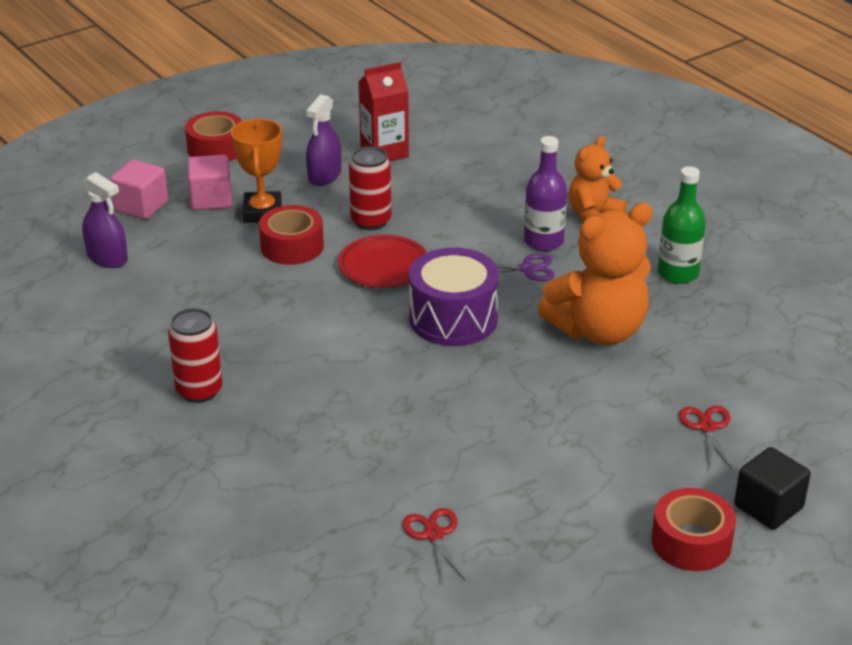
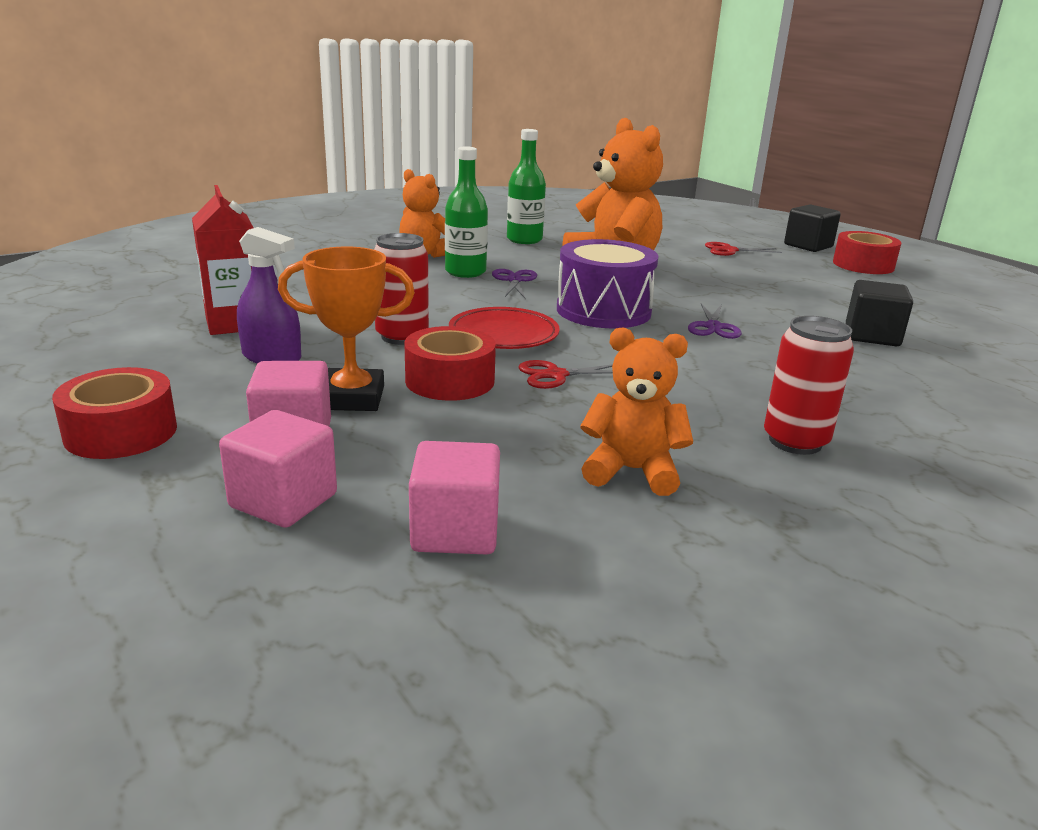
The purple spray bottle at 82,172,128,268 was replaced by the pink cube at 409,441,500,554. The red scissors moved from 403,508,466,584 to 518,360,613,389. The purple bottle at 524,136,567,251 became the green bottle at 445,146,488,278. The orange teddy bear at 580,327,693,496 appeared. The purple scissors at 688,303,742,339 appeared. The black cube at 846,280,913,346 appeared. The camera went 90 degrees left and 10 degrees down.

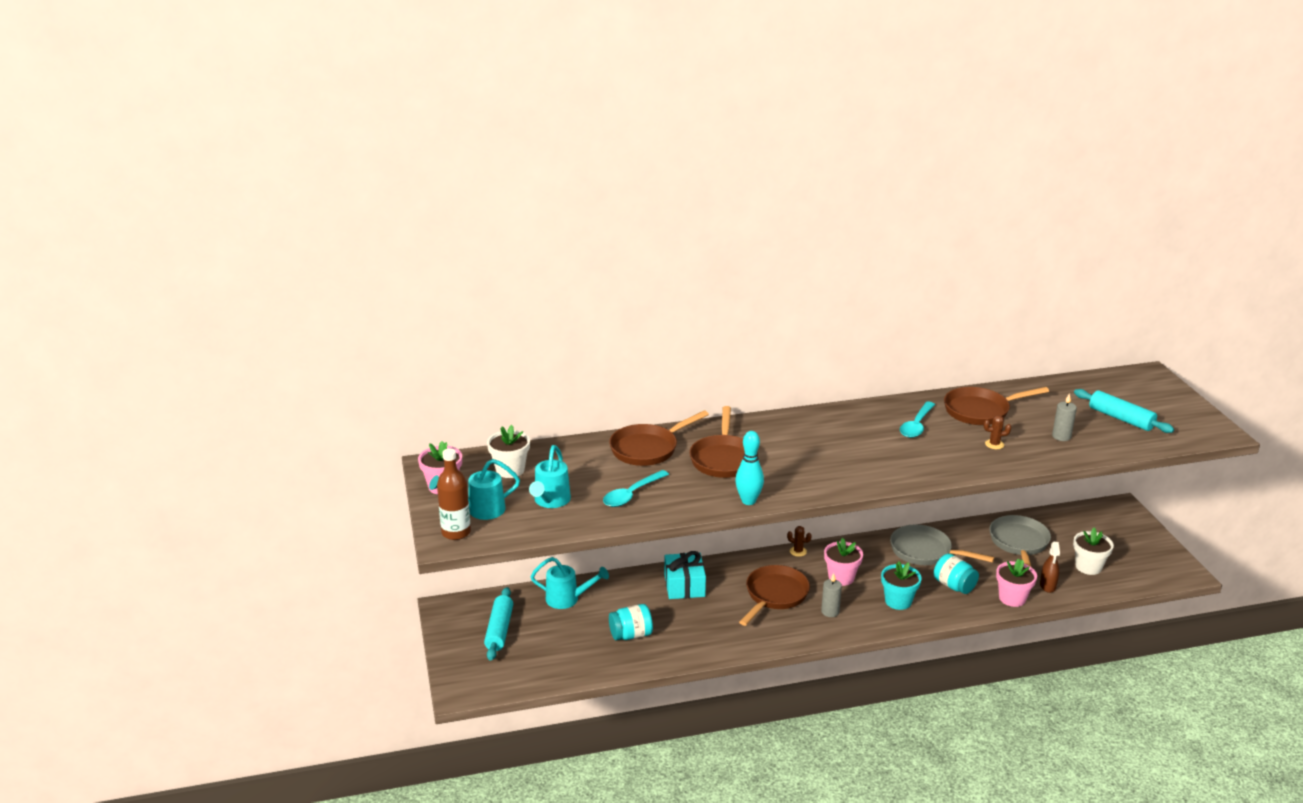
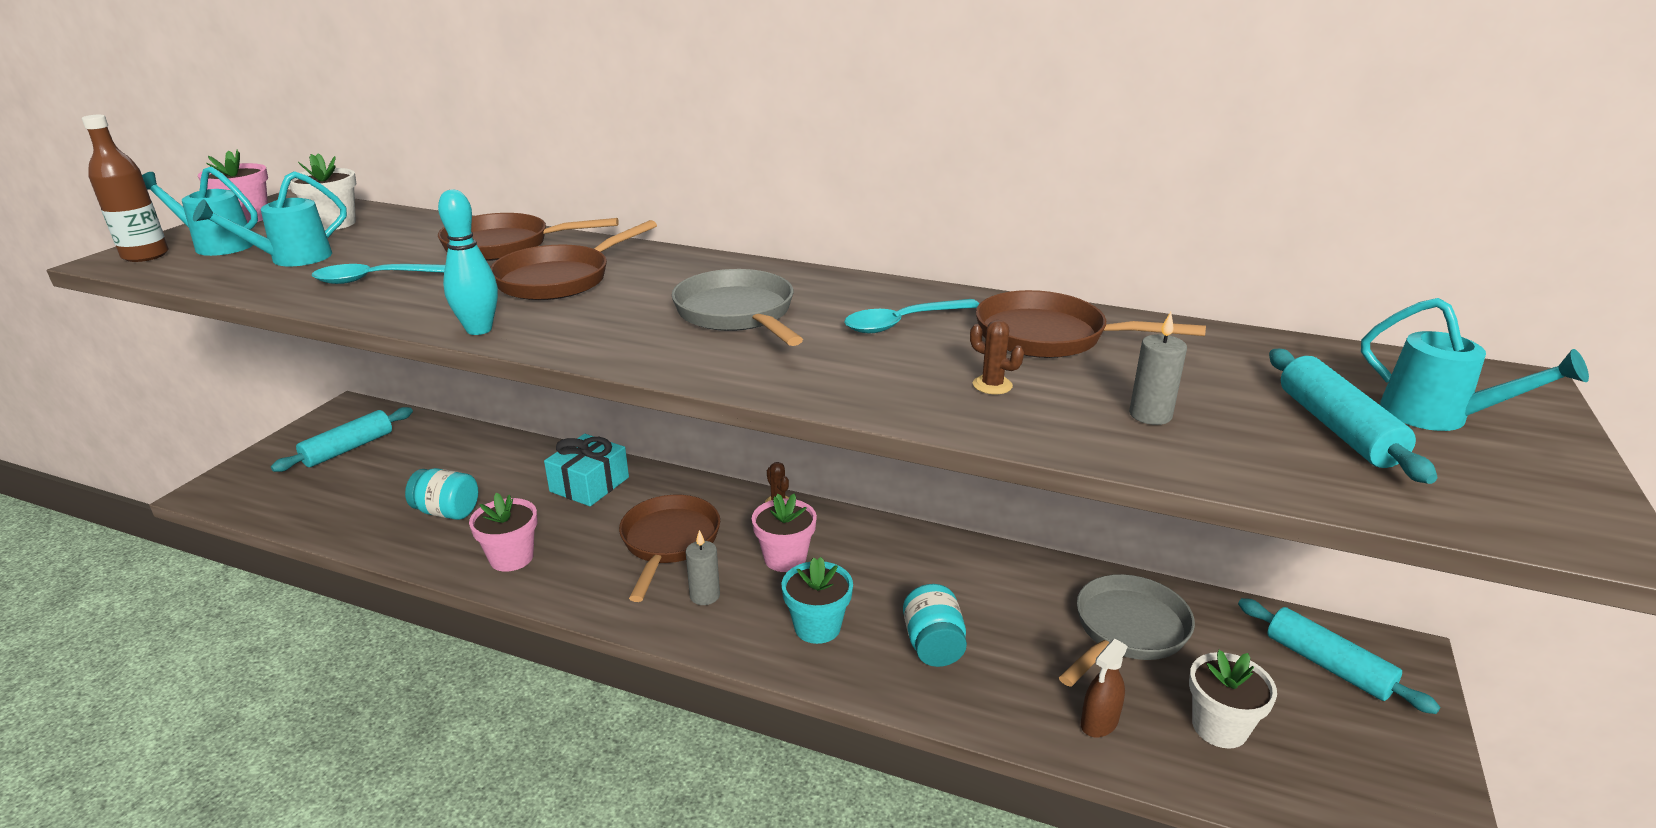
The turquoise watering can moved from 530,557,609,609 to 1361,298,1589,431. The brown pan at 739,565,810,626 turned 60 degrees counterclockwise. The grey pan moved from 890,524,994,565 to 672,269,803,346. The pink flower pot moved from 996,559,1037,607 to 469,493,537,572. The turquoise rolling pin at 1238,598,1440,714 appeared. The camera went 35 degrees right and 0 degrees up.

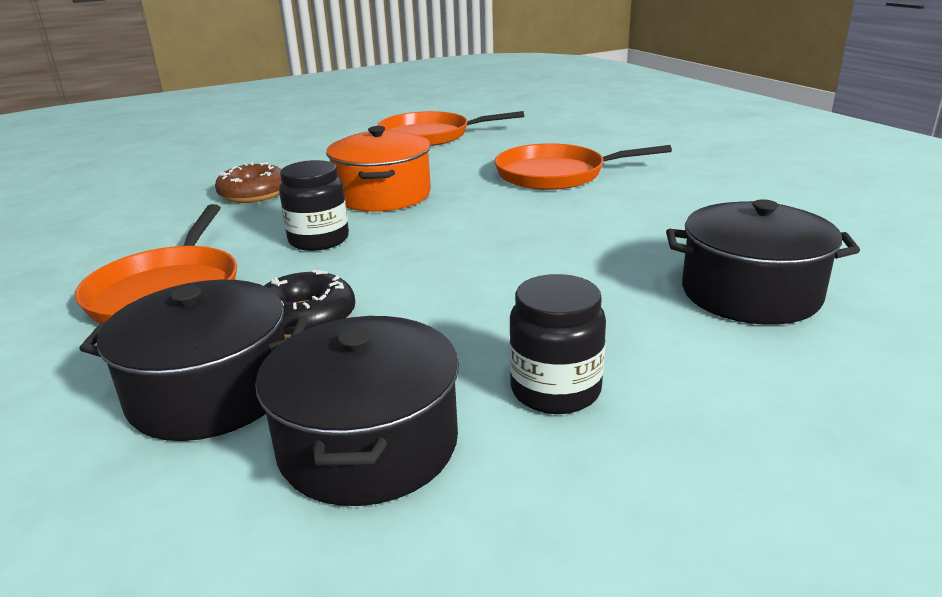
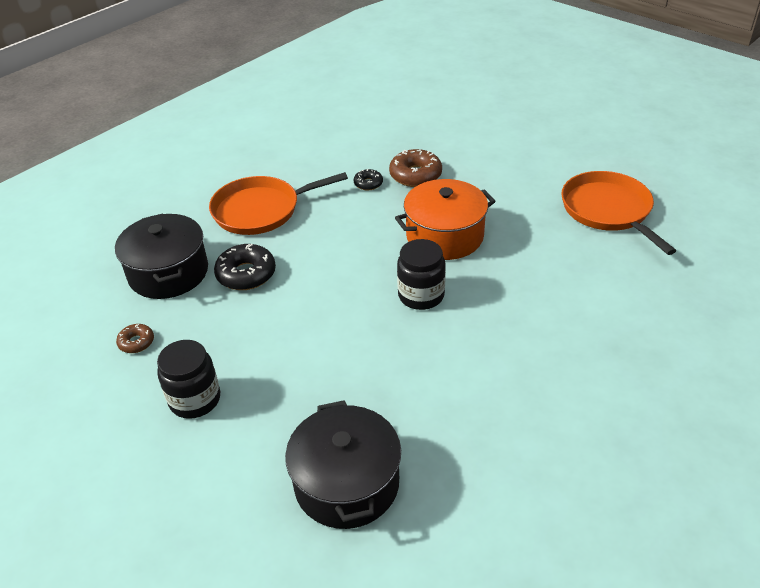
The black pot at 255,316,459,506 was replaced by the brown donut at 116,324,154,353. The black jar moved from 279,160,349,251 to 397,239,446,310. The orange pan at 495,143,672,190 disappeared. The black donut at 354,169,383,190 appeared. The camera went 70 degrees right and 15 degrees up.

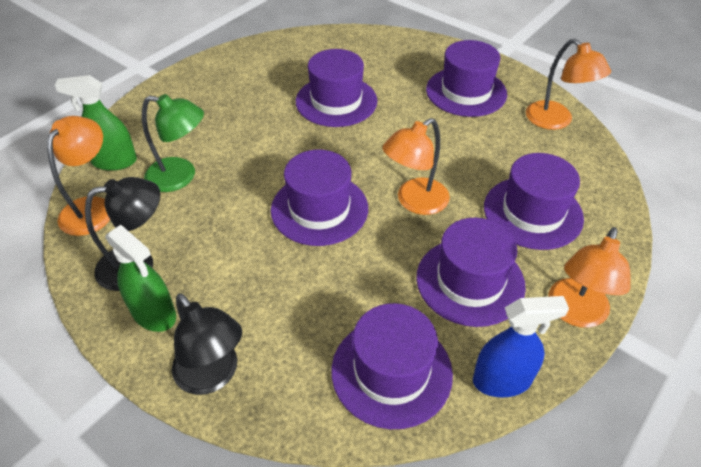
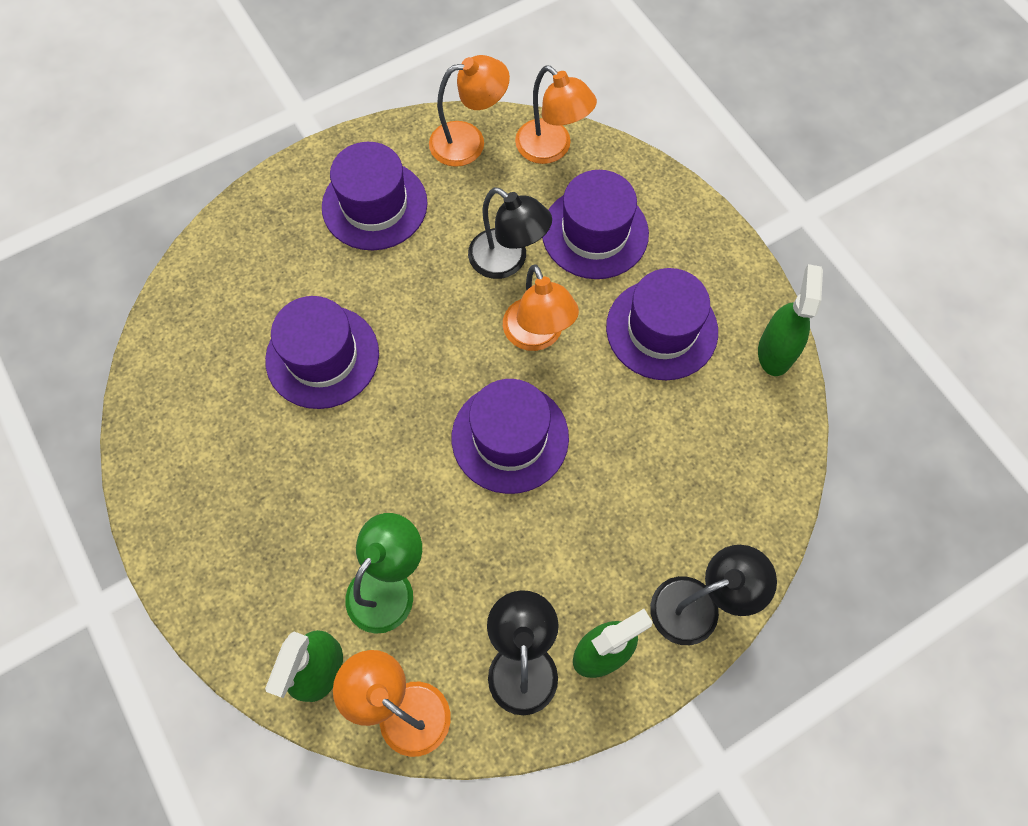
The purple hat at 331,303,453,429 disappeared. The blue spray bottle at 473,296,569,398 became the green spray bottle at 758,264,823,376. The orange lamp moved from 548,227,631,328 to 515,65,597,164. The black lamp at 468,187,552,279 appeared. The camera went 70 degrees left and 20 degrees up.

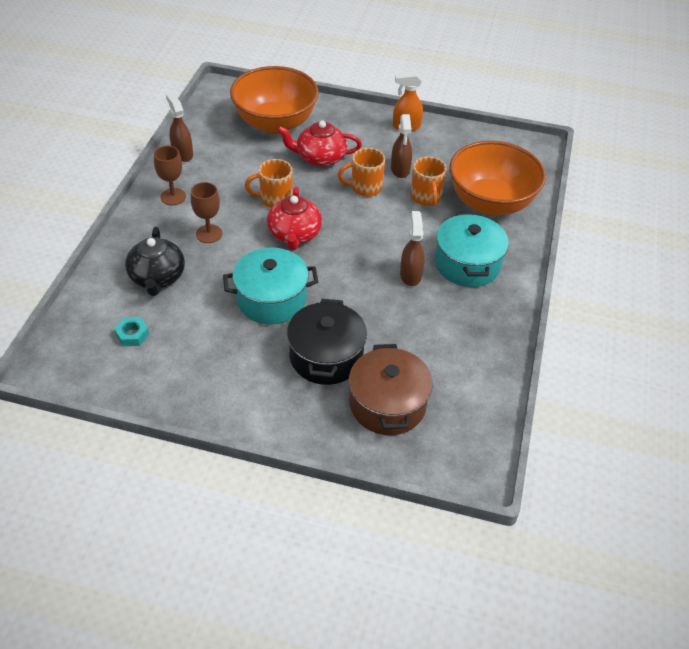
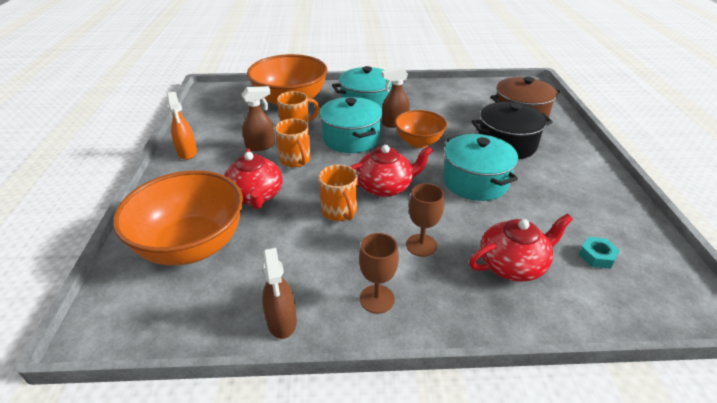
The black teapot at 125,227,185,296 became the red teapot at 469,214,573,282. The brown spray bottle at 166,93,193,162 turned 60 degrees counterclockwise. The turquoise pot at 319,97,383,153 appeared. The orange bowl at 395,110,447,148 appeared. The camera went 105 degrees left and 10 degrees down.

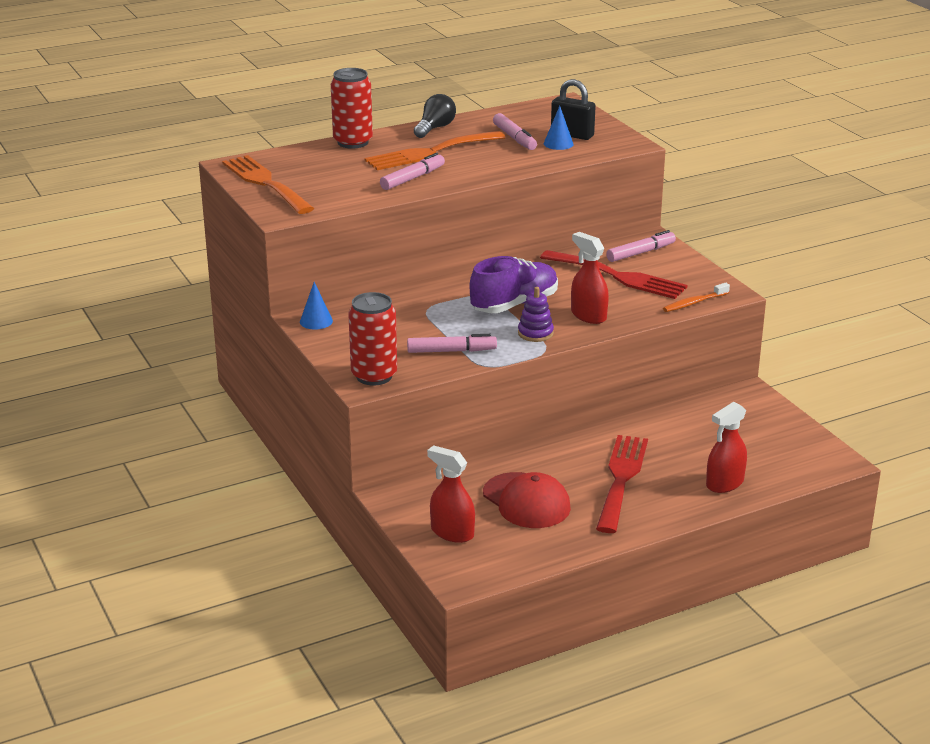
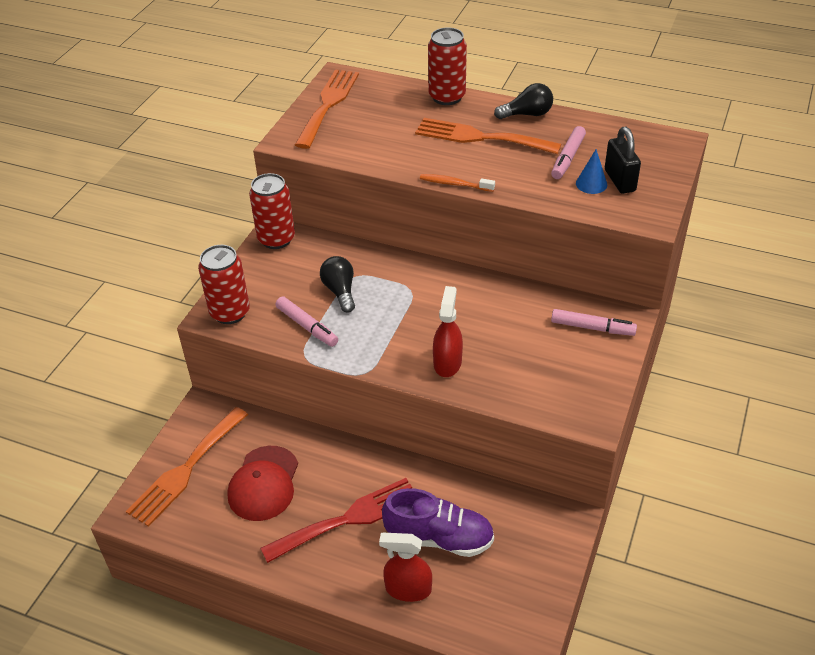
The blue cone at 300,282,333,330 was replaced by the red can at 249,173,295,249. The pink marker at 380,153,445,190 disappeared. The red spray bottle at 427,445,475,543 was replaced by the orange fork at 126,407,248,527. The purple shoe moved from 470,256,558,313 to 382,488,494,557. The purple stacking toy at 518,287,554,342 disappeared. The red fork at 540,250,688,299 disappeared. The orange toothbrush moved from 663,283,730,312 to 420,174,495,192. The black light bulb at 320,256,355,313 appeared. The camera went 50 degrees right and 15 degrees up.

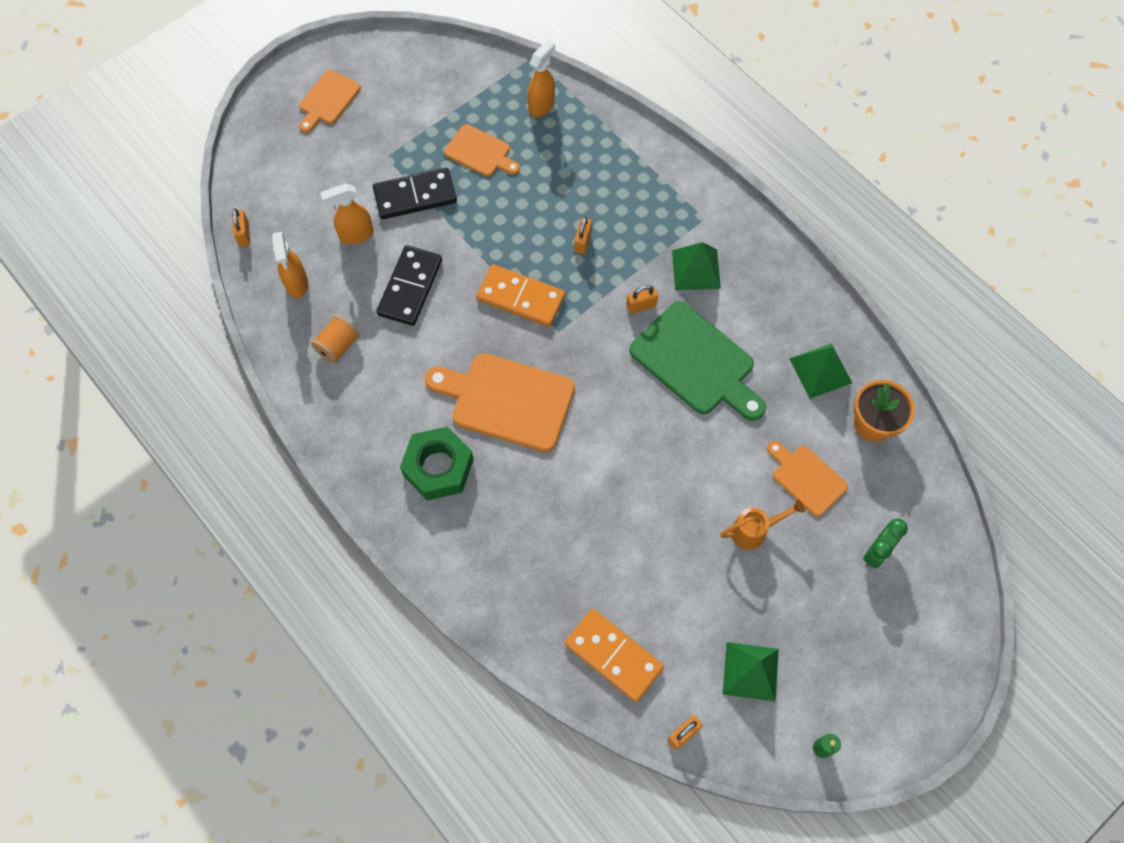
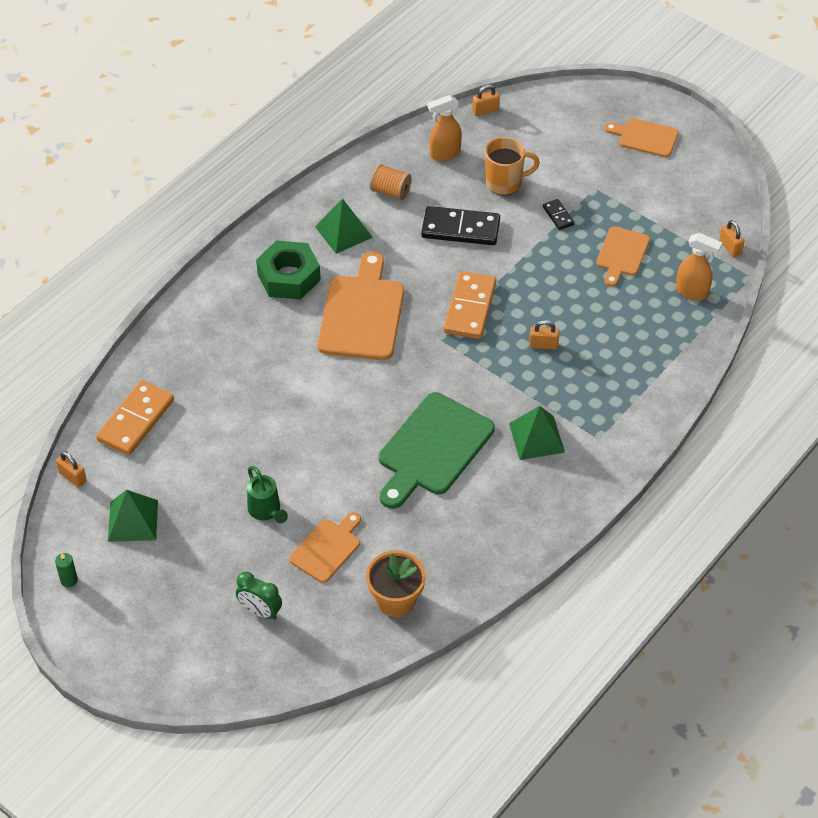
The orange spray bottle at 320,184,373,245 was replaced by the orange mug at 485,137,540,195. The black domino at 373,168,457,219 changed to 0.48 times the size. The orange padlock moved from 626,285,658,314 to 719,220,745,257. The orange watering can at 720,499,805,550 became the green watering can at 247,466,288,523. The green pyramid moved from 789,343,852,399 to 315,198,373,254. The camera went 80 degrees right and 15 degrees down.

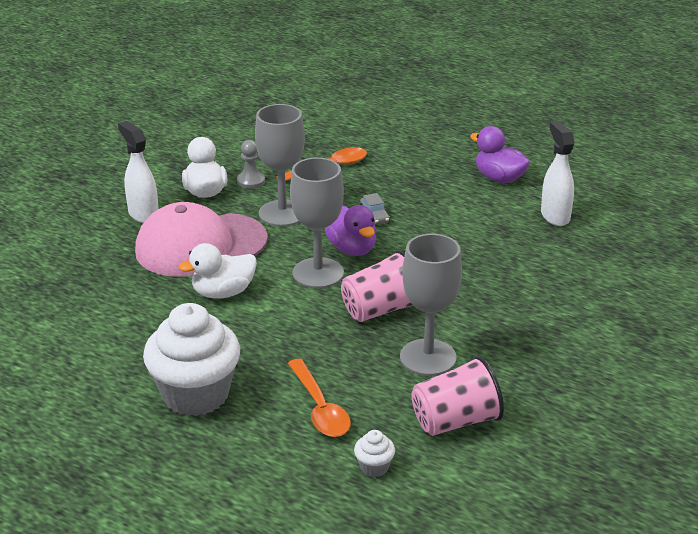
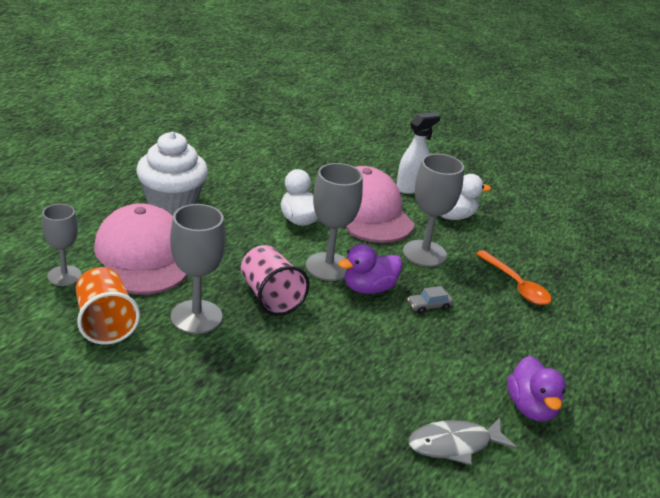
The grey pawn at 237,140,265,189 disappeared. The orange spoon at 288,359,351,437 was replaced by the pink cap at 94,203,187,294. The white cupcake at 354,430,395,477 was replaced by the grey goblet at 42,204,82,286. The pink cup at 411,356,504,436 became the orange cup at 76,267,140,345. The purple duck at 470,126,530,183 turned 135 degrees clockwise. The white spray bottle at 541,121,575,226 was replaced by the grey fish at 408,418,517,465. The camera went 85 degrees right and 0 degrees up.

